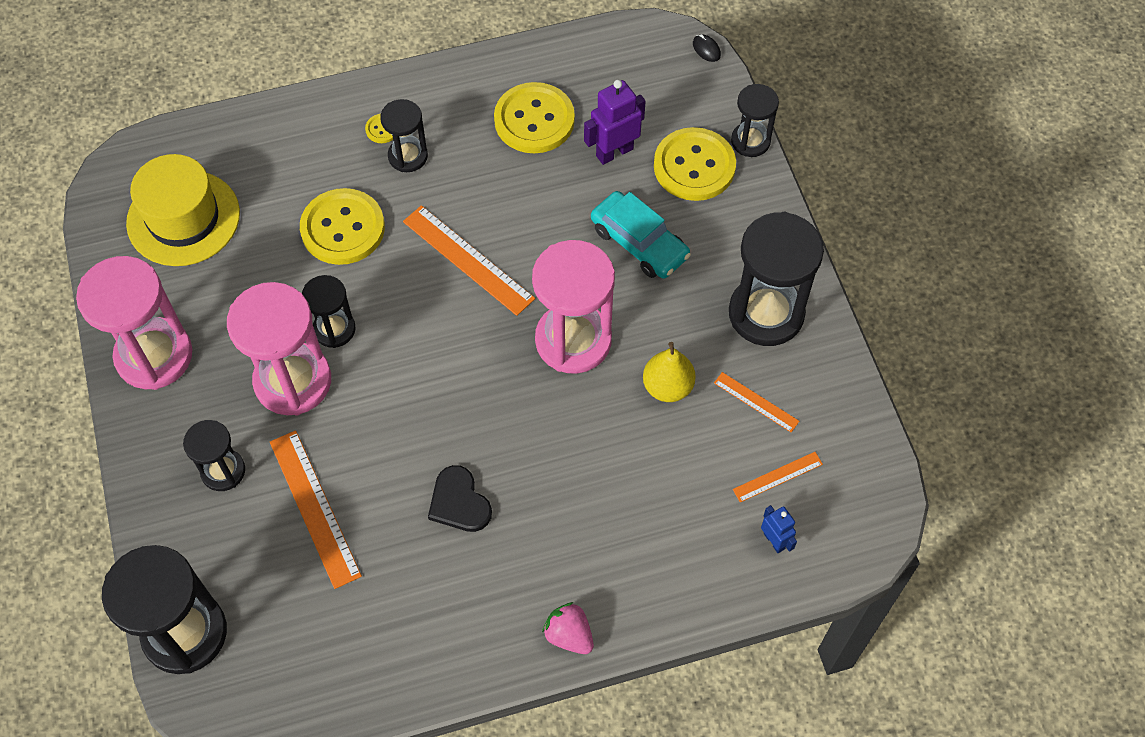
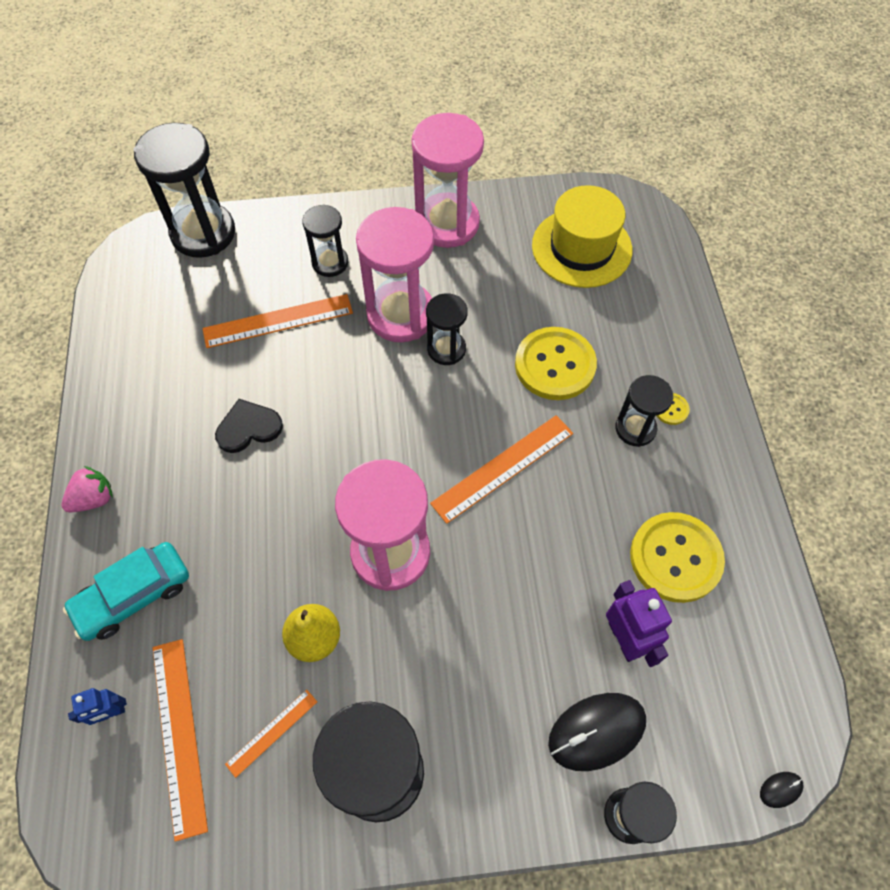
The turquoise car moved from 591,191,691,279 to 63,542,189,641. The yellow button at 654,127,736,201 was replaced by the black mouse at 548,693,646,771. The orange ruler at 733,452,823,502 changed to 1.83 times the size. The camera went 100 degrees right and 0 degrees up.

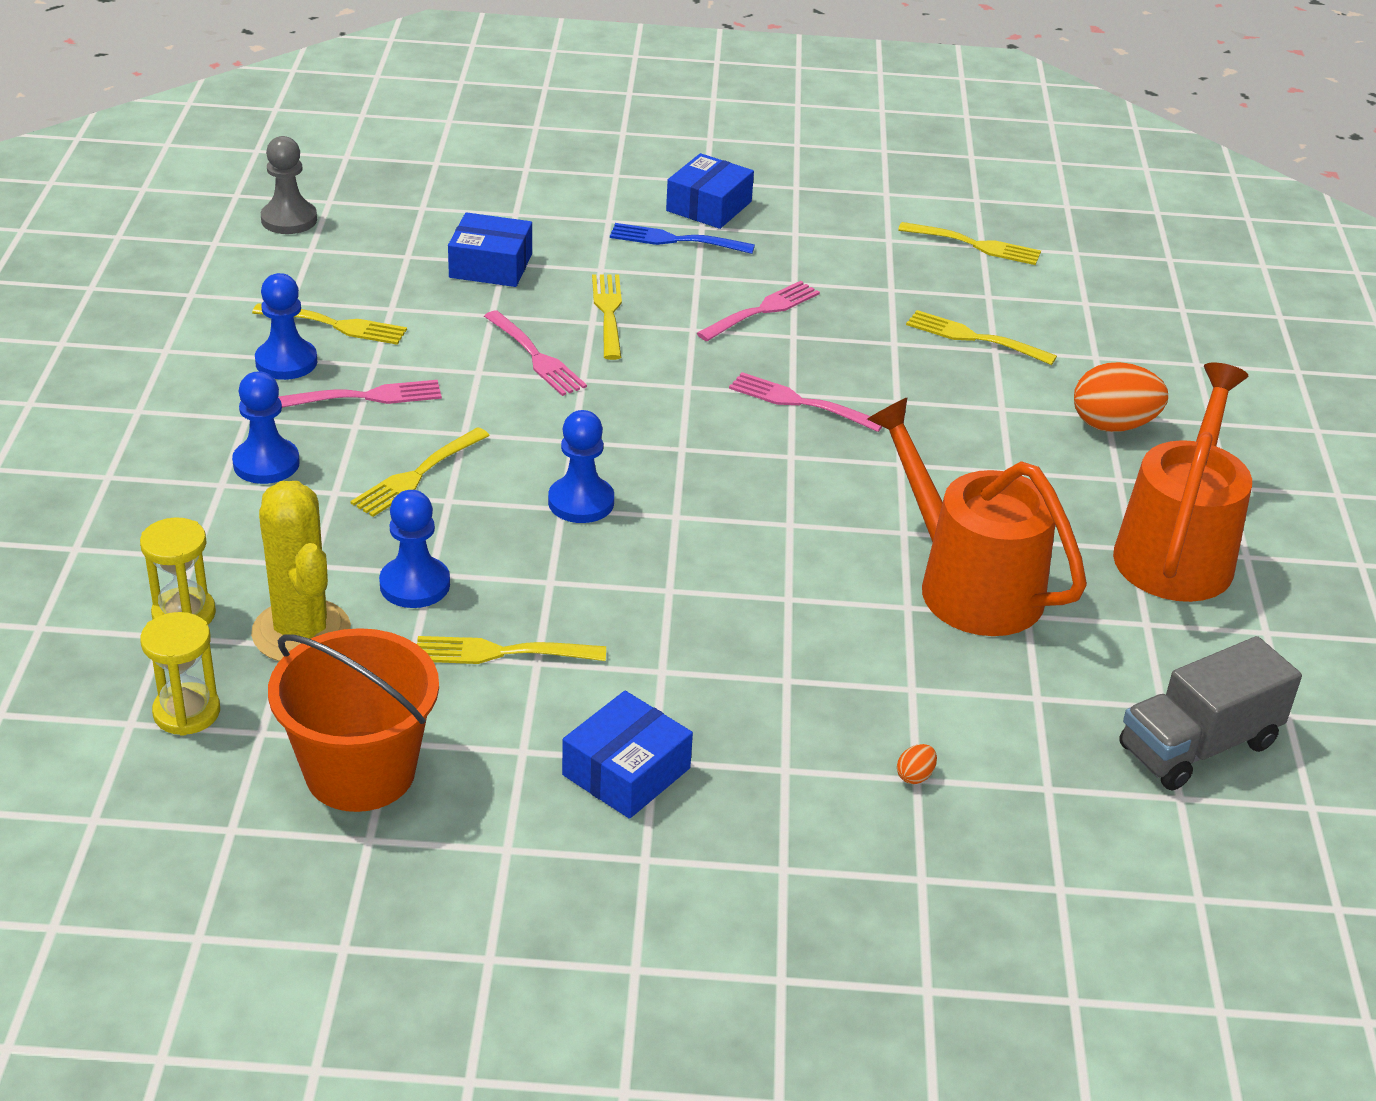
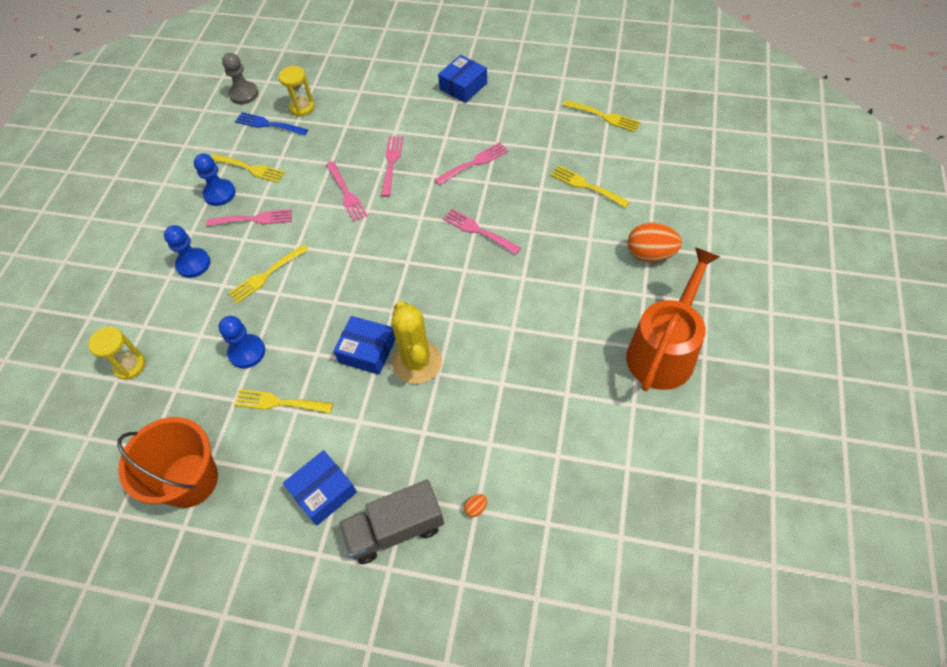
The yellow hourglass moved from 140,612,220,736 to 279,66,315,117. The yellow cactus moved from 251,481,351,661 to 391,301,442,384. The blue box moved from 448,212,532,287 to 333,316,396,375. The blue pawn at 548,410,614,523 disappeared. The yellow fork at 592,275,622,360 became the pink fork at 381,136,403,197. The blue fork moved from 610,223,755,254 to 235,112,308,136. The orange watering can at 867,397,1087,636 disappeared. The grey truck moved from 1119,636,1302,791 to 339,480,444,564. The camera went 15 degrees right and 20 degrees up.

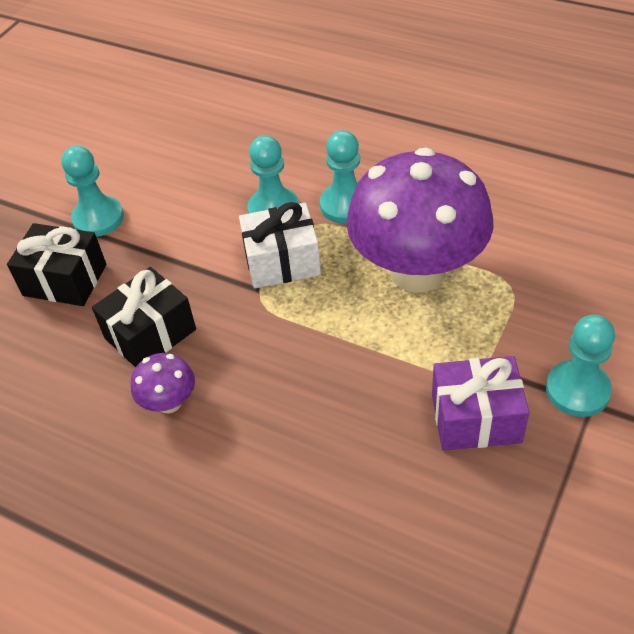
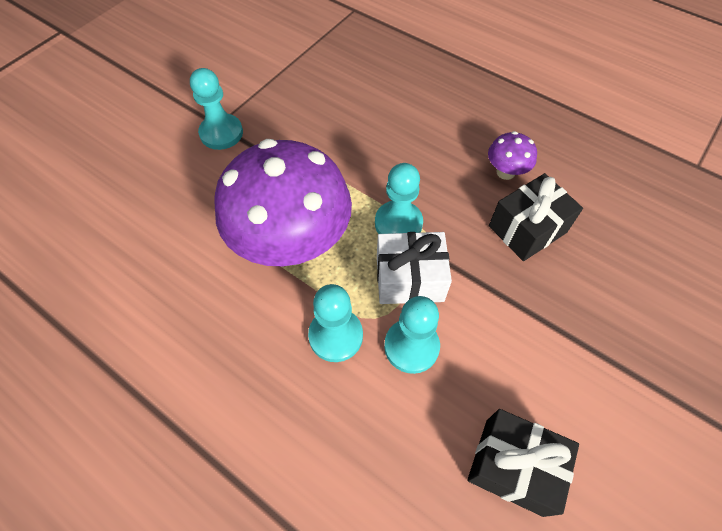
The black gift moved from 7,223,106,306 to 467,409,579,517. The turquoise pawn moved from 61,146,124,237 to 375,163,423,234. The purple gift at 432,356,530,451 disappeared. The camera went 175 degrees left and 10 degrees up.

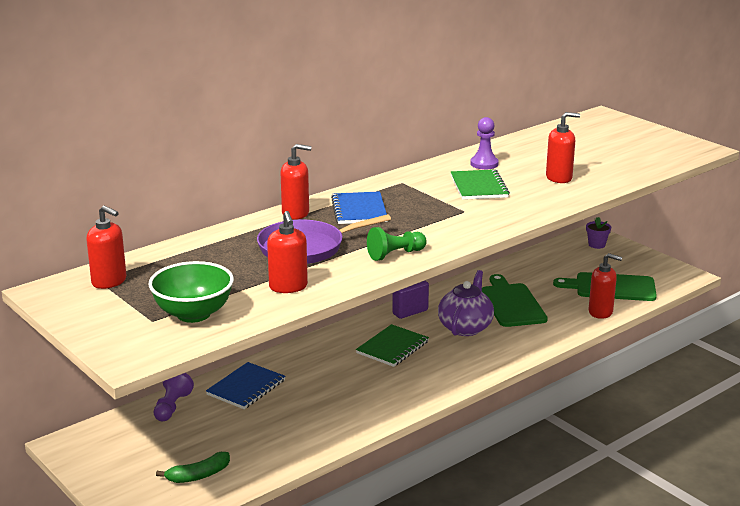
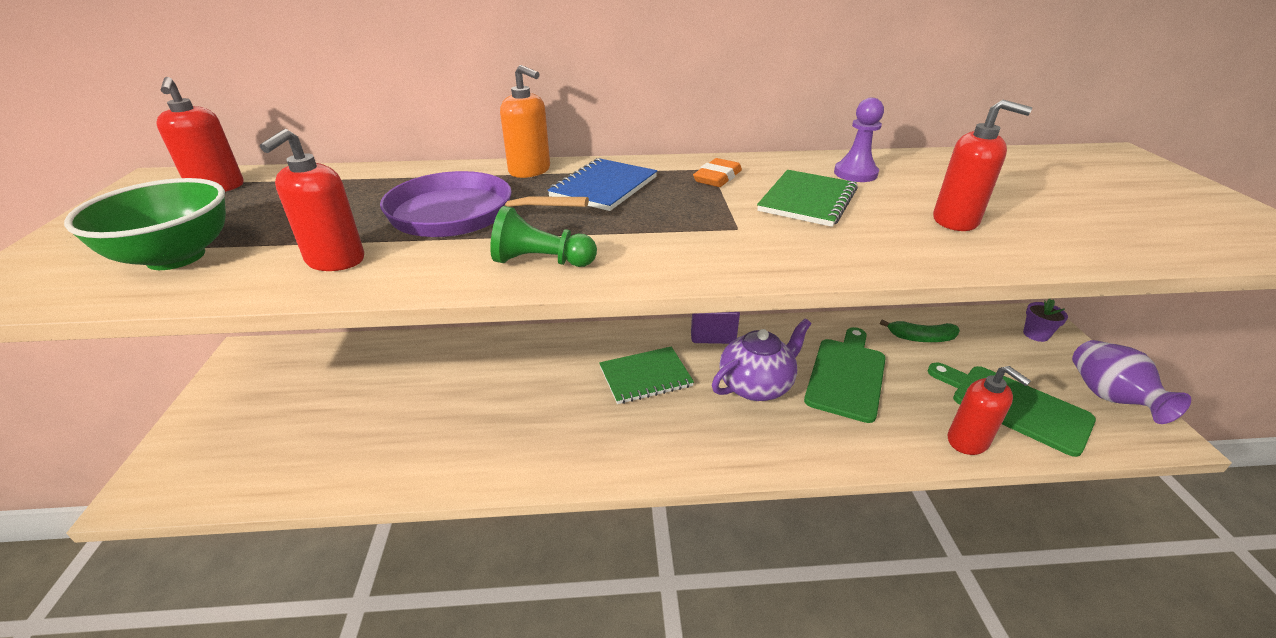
The purple pawn at 154,373,194,421 disappeared. The green banana moved from 156,452,230,483 to 880,319,960,342. The blue notebook at 206,362,285,409 disappeared. The red soap dispenser at 281,144,312,220 became the orange soap dispenser at 500,65,550,178. The orange eraser at 693,158,742,187 appeared. The purple vase at 1072,340,1191,424 appeared. The camera went 35 degrees right and 10 degrees up.

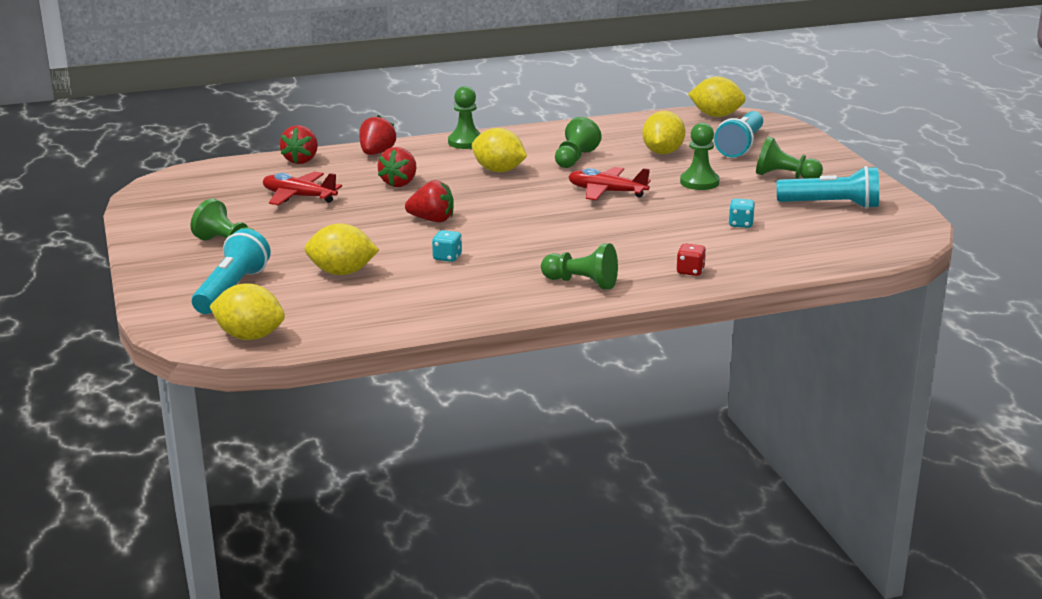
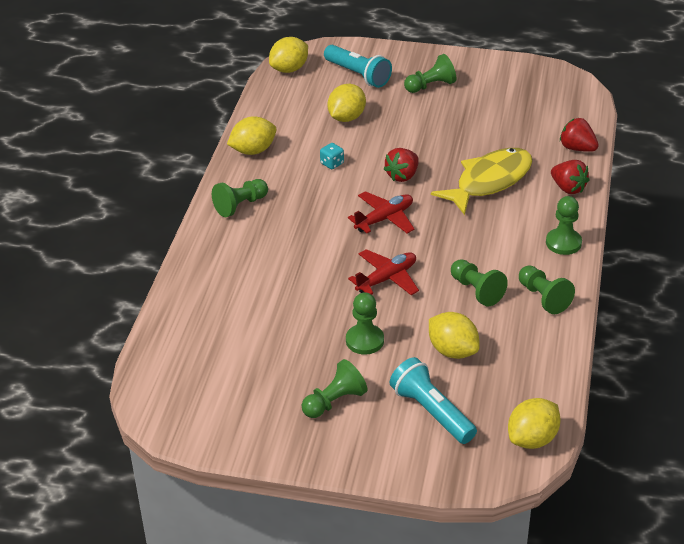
The red plane moved from 263,171,342,205 to 348,191,415,234. The red strawberry at 378,147,417,187 was replaced by the yellow fish at 431,148,533,215. The yellow lemon moved from 472,128,527,172 to 227,116,276,155. The red dice at 676,243,706,276 disappeared. The turquoise dice at 728,198,755,228 disappeared. The turquoise flashlight at 777,166,879,209 disappeared. The green pawn at 519,265,575,314 appeared. The camera went 120 degrees right and 15 degrees up.

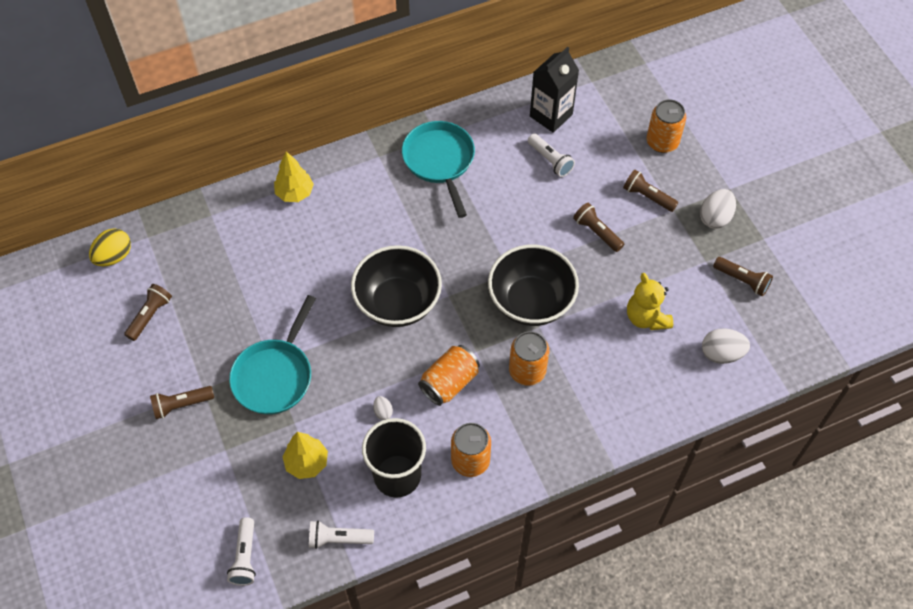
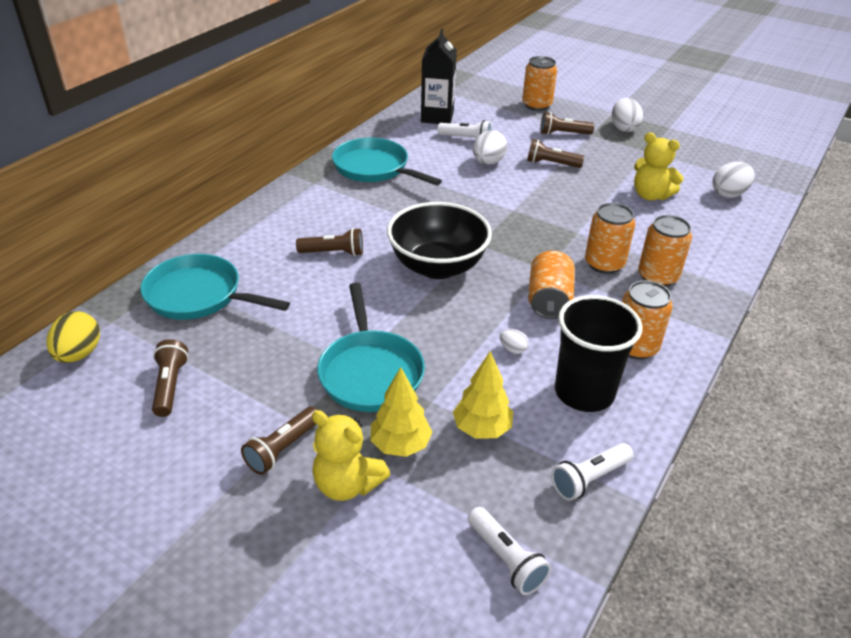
The yellow tree moved from 274,151,314,202 to 370,367,432,457. The black bowl at 488,245,579,326 disappeared. The brown flashlight moved from 713,257,773,296 to 296,228,363,256. The turquoise pan at 140,254,290,320 appeared. The yellow teddy bear at 312,410,390,501 appeared. The white egg at 473,130,507,165 appeared. The orange can at 638,215,692,287 appeared. The camera went 35 degrees left and 20 degrees down.

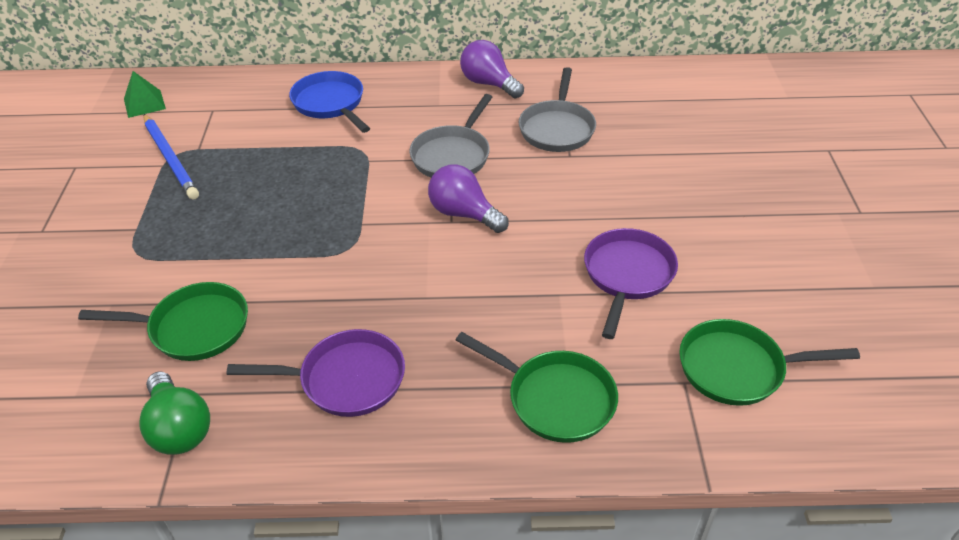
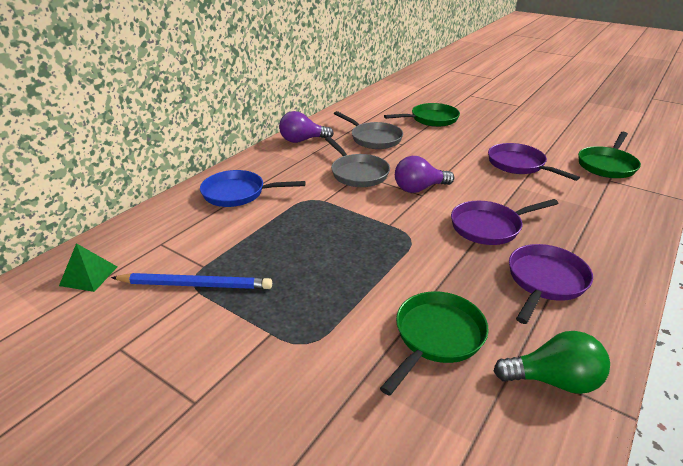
The green pan moved from 456,332,618,443 to 384,103,460,127. The purple pan at 451,199,558,245 appeared. The camera went 55 degrees left and 10 degrees down.

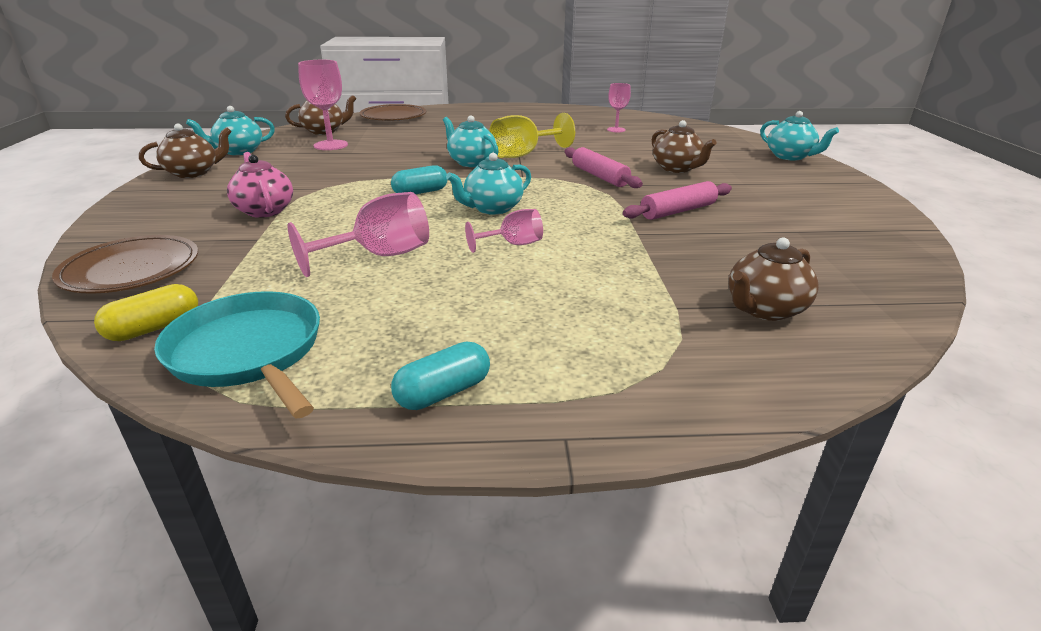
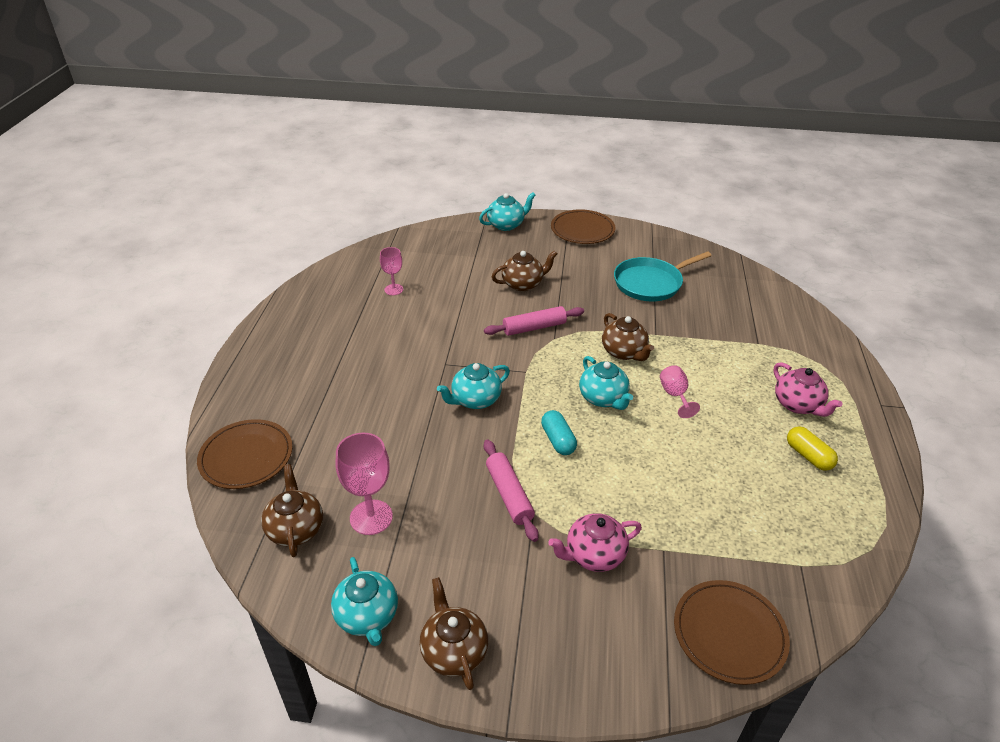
The yellow capsule moved from 94,284,198,341 to 787,426,838,471. The turquoise pan moved from 154,291,320,418 to 614,251,712,301. The pink goblet at 287,192,429,277 disappeared. The turquoise capsule at 391,342,490,410 disappeared. The yellow goblet at 489,113,575,158 disappeared. The pink rolling pin moved from 623,181,732,220 to 484,439,539,542. The brown teapot moved from 729,237,819,321 to 602,313,654,361. The brown plate at 551,209,616,244 appeared. The pink teapot at 774,362,842,417 appeared. The camera went 80 degrees left and 10 degrees up.

